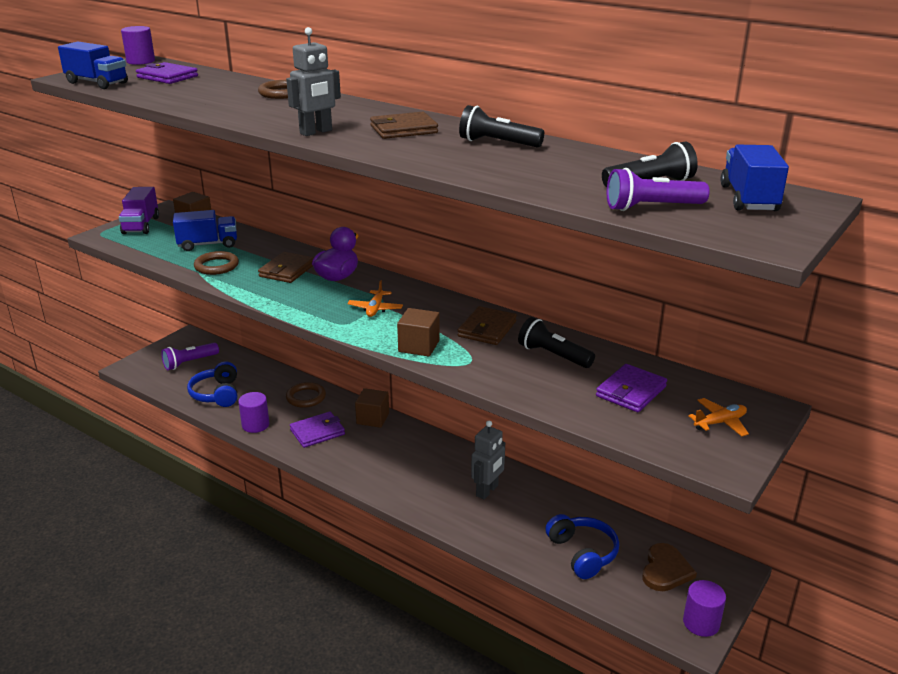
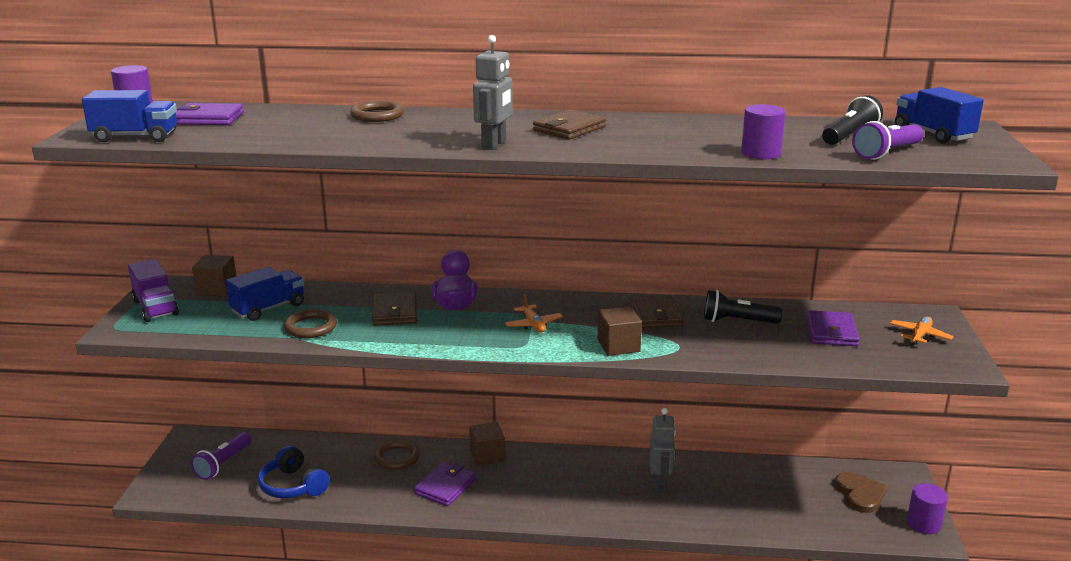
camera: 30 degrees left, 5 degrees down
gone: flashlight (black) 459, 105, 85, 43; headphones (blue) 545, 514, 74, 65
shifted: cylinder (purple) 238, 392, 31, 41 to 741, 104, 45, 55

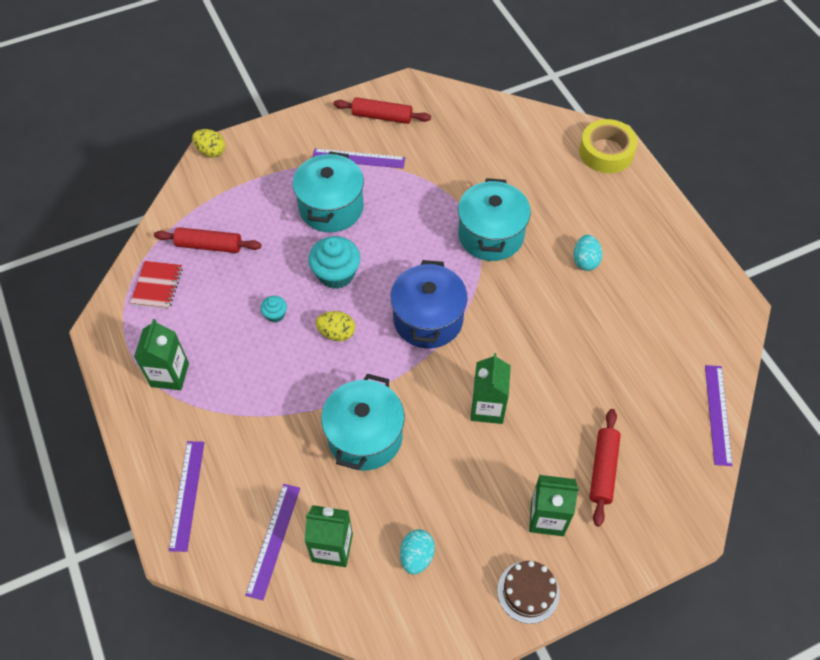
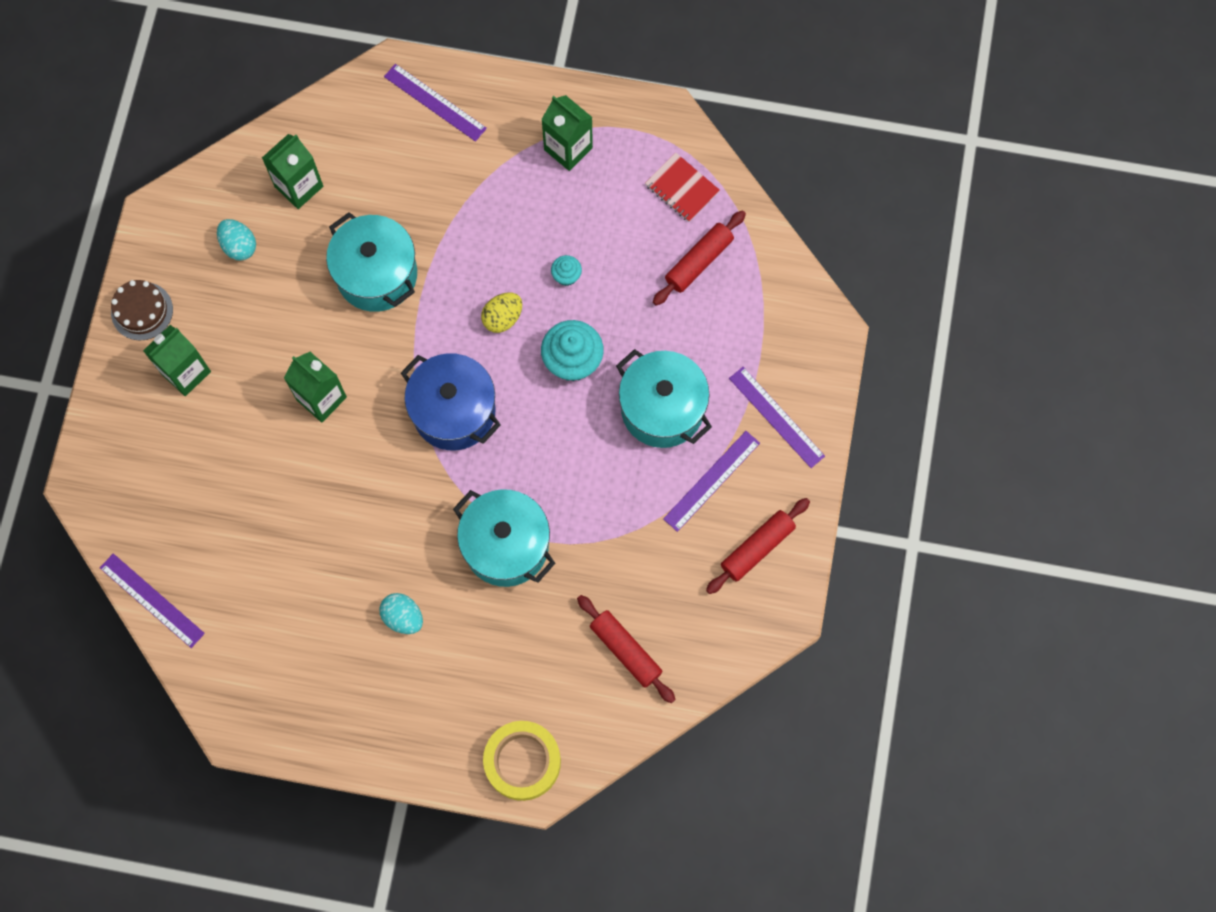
camera: 125 degrees right, 15 degrees up
gone: egg (yellow) 192, 129, 33, 28
shifted: ruler (purple) 245, 484, 55, 116 to 729, 367, 96, 101; rolling pin (red) 589, 409, 32, 118 to 577, 595, 99, 108

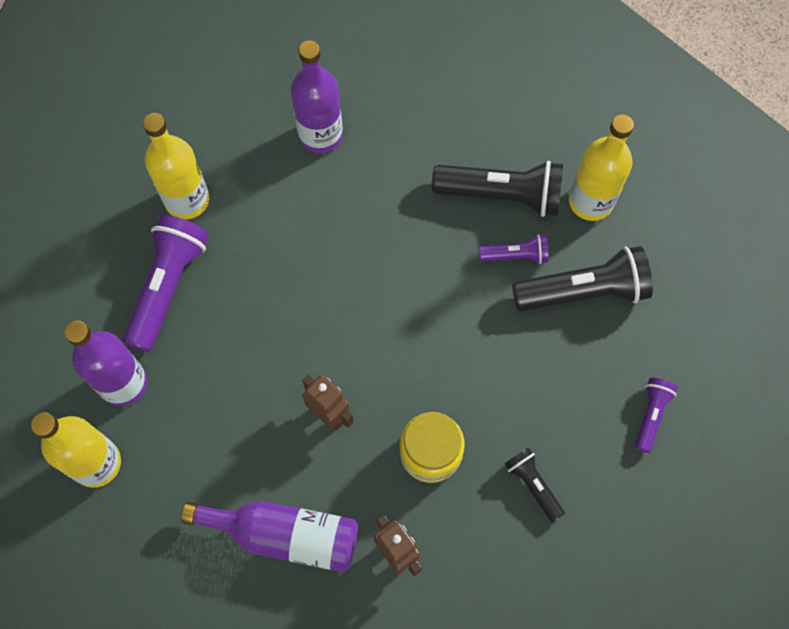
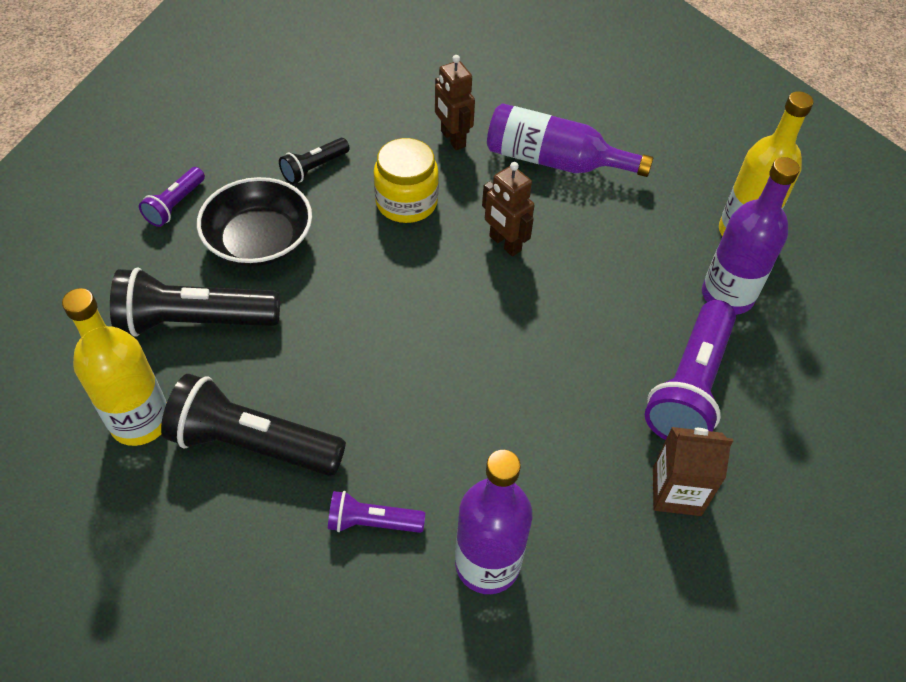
camera: 175 degrees left, 15 degrees down
new: bowl (black) 197, 177, 115, 89
shifted: flashlight (purple) 479, 234, 69, 30 to 328, 491, 97, 42
swapped: bottle (yellow) 143, 113, 66, 107 to carton (brown) 653, 427, 80, 89
rotated: flashlight (black) 504, 447, 61, 75 = 279, 138, 71, 46 75 degrees clockwise

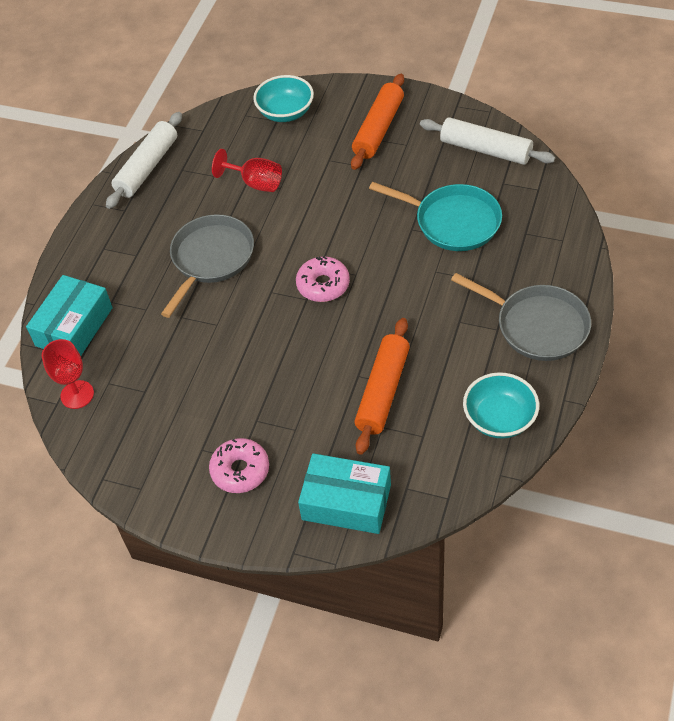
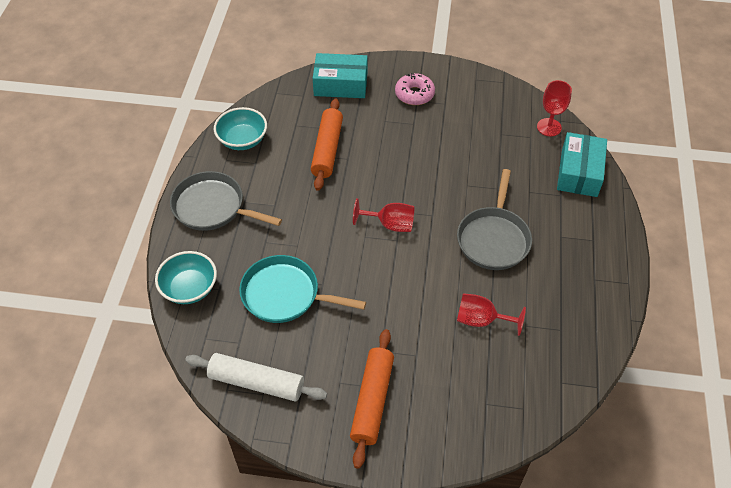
camera: 165 degrees right, 0 degrees up
gone: rolling pin (white) 106, 112, 76, 97
shifted: bowl (turquoise) 253, 75, 61, 47 to 155, 251, 62, 53
swapped: donut (pink) 296, 256, 54, 46 to goblet (red) 353, 198, 62, 34

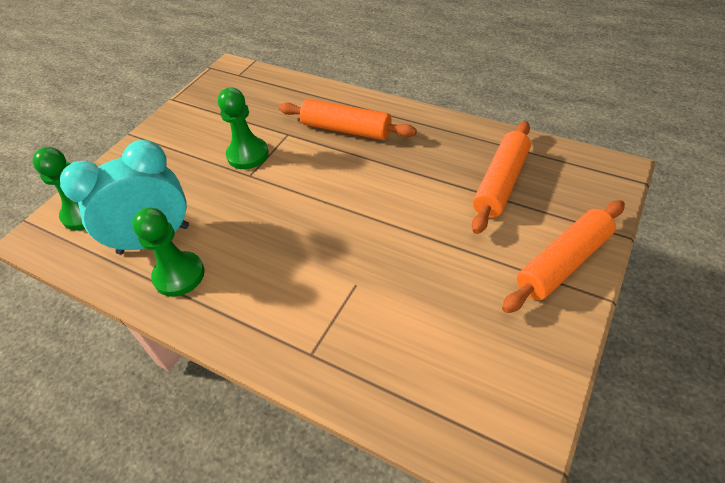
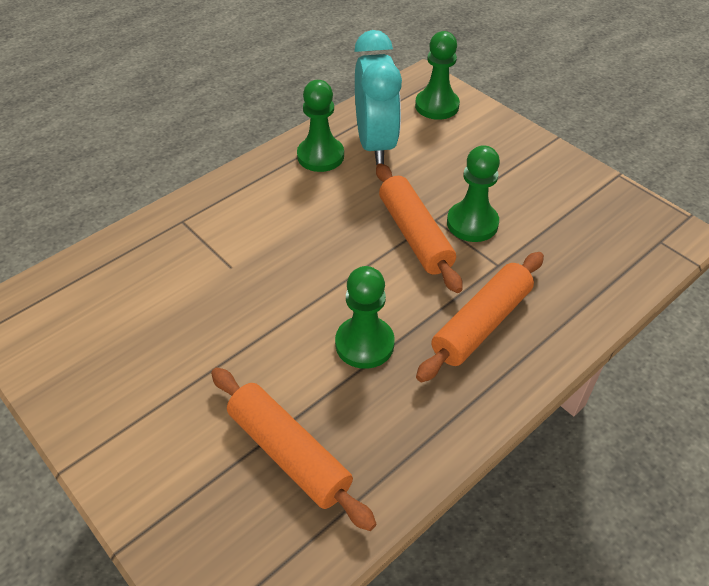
camera: 105 degrees right, 0 degrees up
new: pawn (green) 335, 266, 60, 103
shifted: rolling pin (orange) 502, 200, 123, 113 to 376, 163, 87, 130

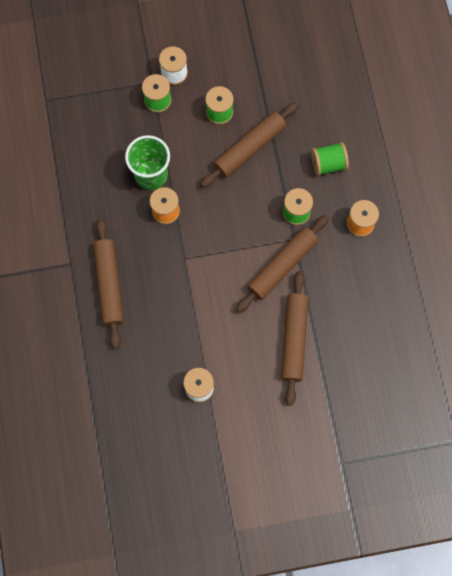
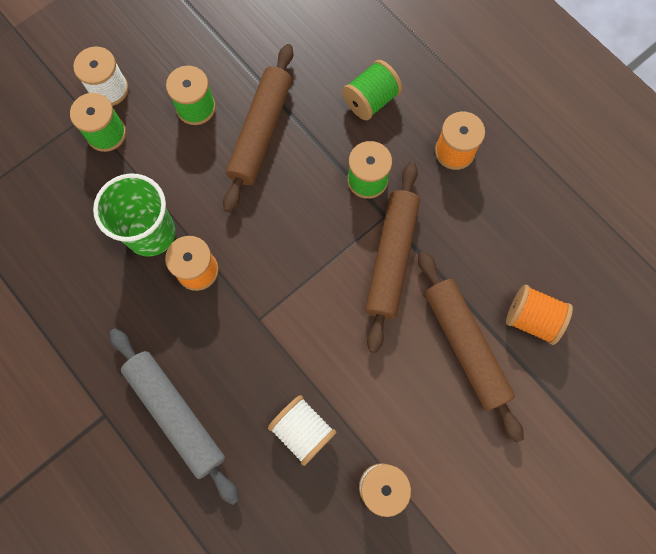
camera: 30 degrees left, 0 degrees up
new: spool (white) 268, 395, 68, 71; spool (orange) 506, 285, 67, 60
repainted: rolling pin (brown) 93, 218, 31, 131 to rolling pin (grey) 109, 328, 130, 177

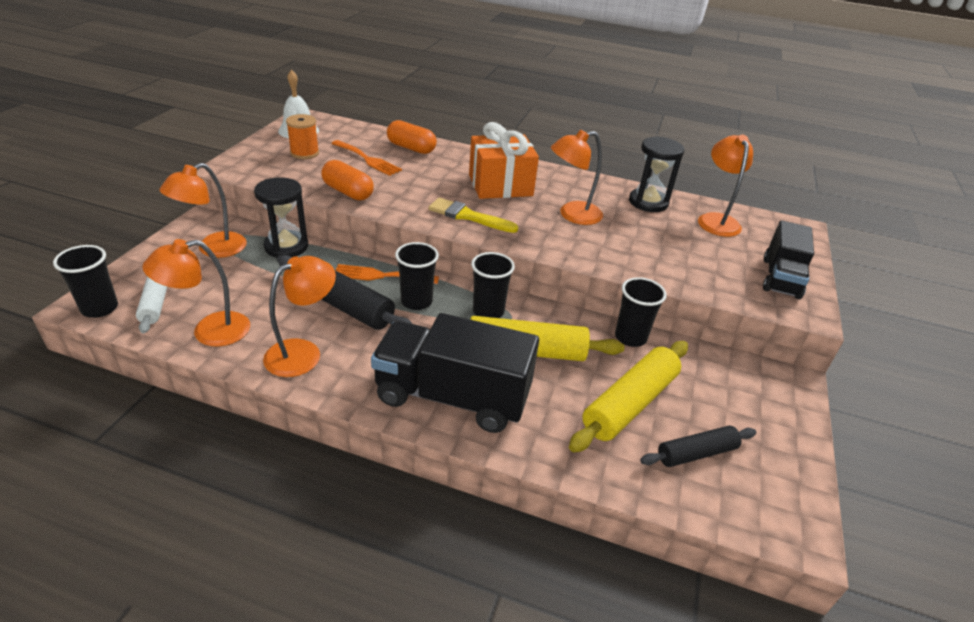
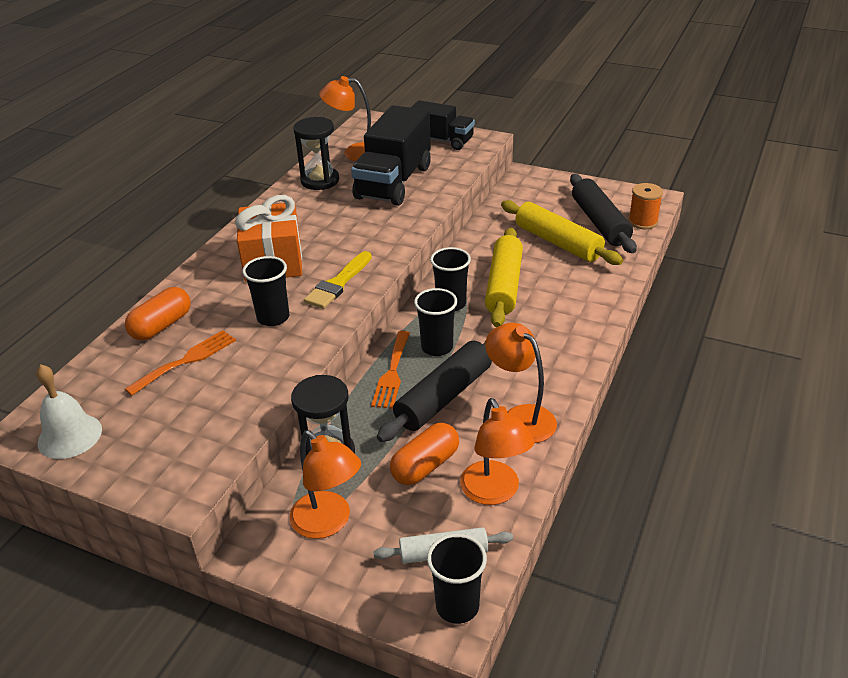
camera: 80 degrees left, 0 degrees up
gone: lamp (orange) 551, 130, 52, 95
shifted: spool (orange) 286, 114, 33, 45 to 628, 183, 35, 46; capsule (orange) 321, 160, 53, 40 to 390, 423, 69, 62; truck (black) 371, 313, 168, 120 to 351, 105, 80, 101; cup (black) 615, 277, 52, 70 to 242, 256, 48, 70
scaled: rolling pin (black) 640, 426, 116, 41 = 570, 174, 67, 79 x1.64

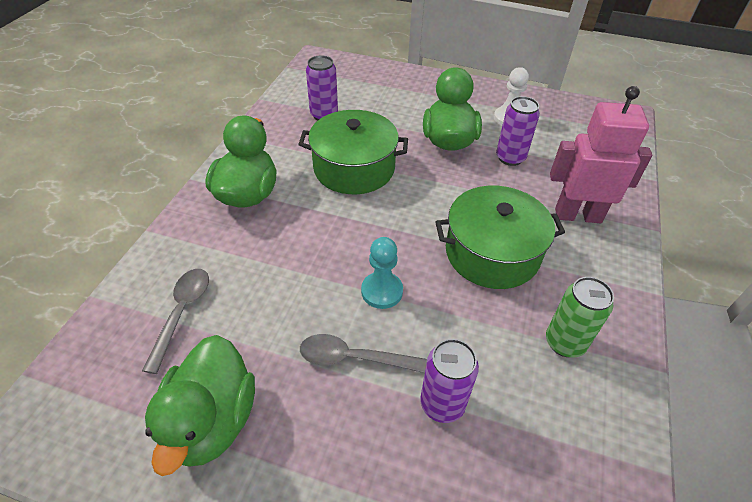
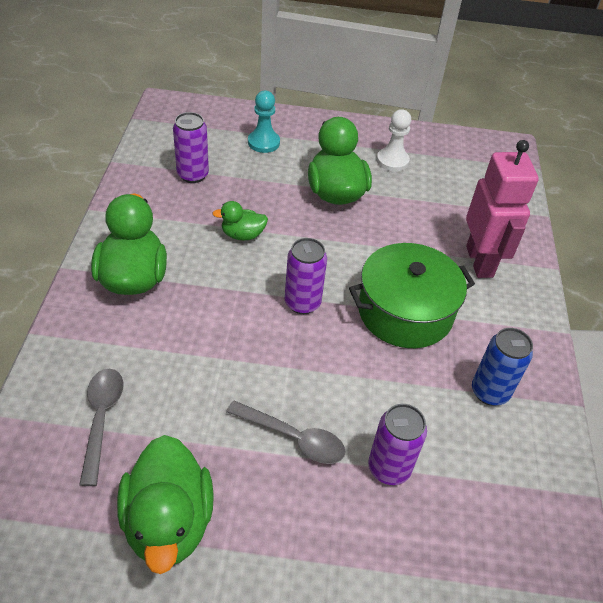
camera: 15 degrees left, 0 degrees up
shifted: pawn (turquoise) 361, 237, 42, 72 to 248, 91, 32, 62; can (purple) 496, 96, 44, 70 to 285, 238, 42, 76
swapped: pot (green) 298, 110, 110, 84 to duck (green) 212, 201, 56, 39
repainted: can (green) 546, 277, 68, 81 to can (blue) 472, 328, 61, 78
rotated: spoon (grey) 300, 334, 127, 39 = 226, 401, 120, 63 150 degrees counterclockwise; robot (pink) 550, 86, 102, 137 = 466, 140, 73, 138 90 degrees clockwise

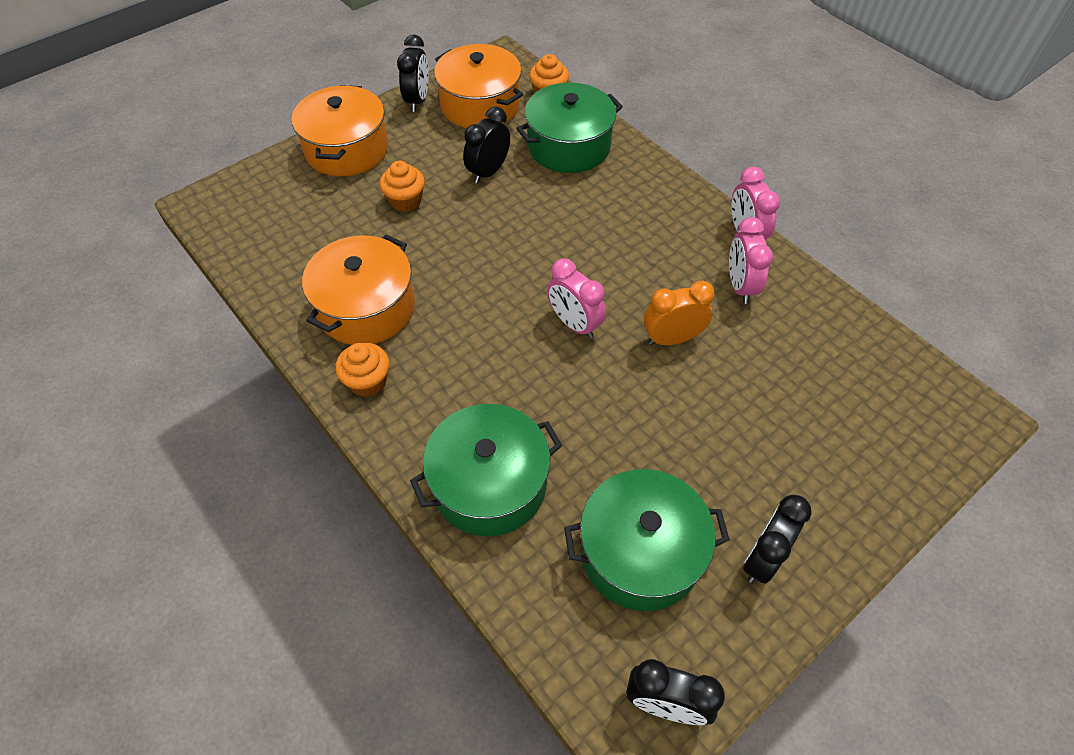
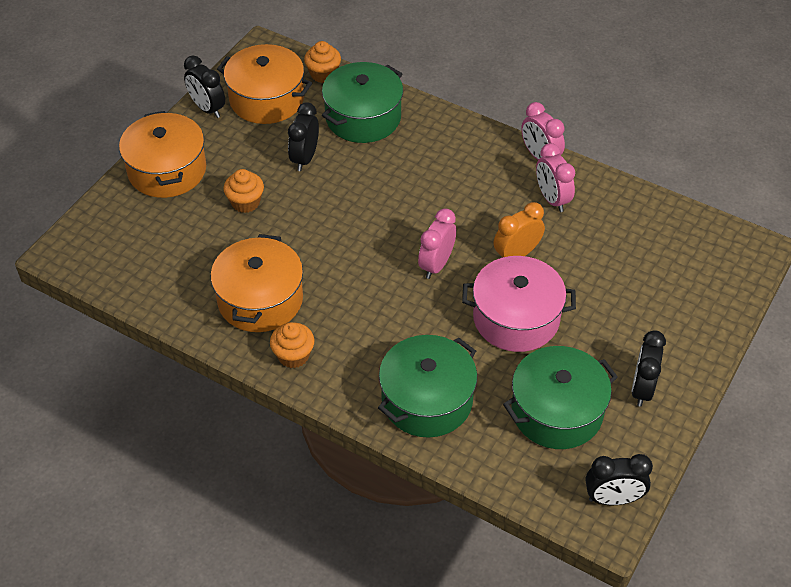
camera: 20 degrees left, 5 degrees down
new: pot (pink) 462, 256, 114, 96
rotated: clock (black) 397, 35, 32, 77 = 184, 56, 41, 62 150 degrees clockwise; clock (pink) 547, 258, 59, 81 = 418, 208, 38, 71 90 degrees clockwise

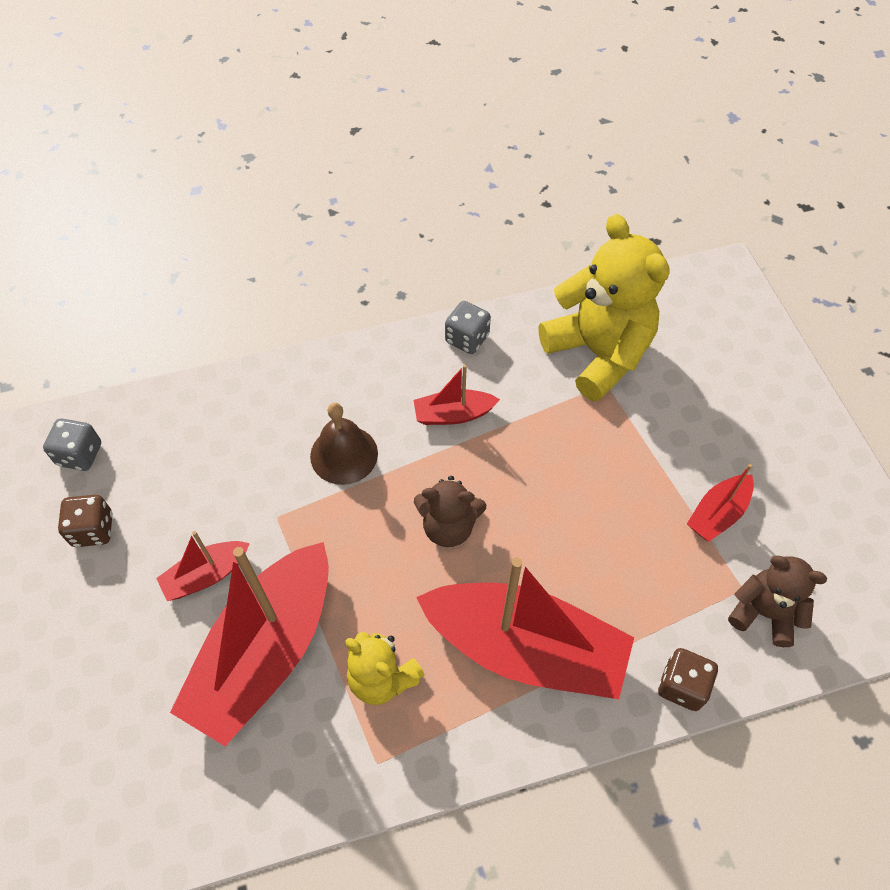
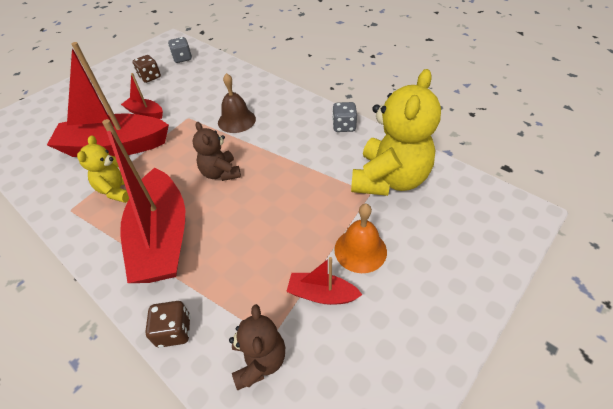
camera: 60 degrees right, 10 degrees down
gone: boat (red) 414, 365, 86, 60
new: bell (orange) 334, 204, 53, 69

